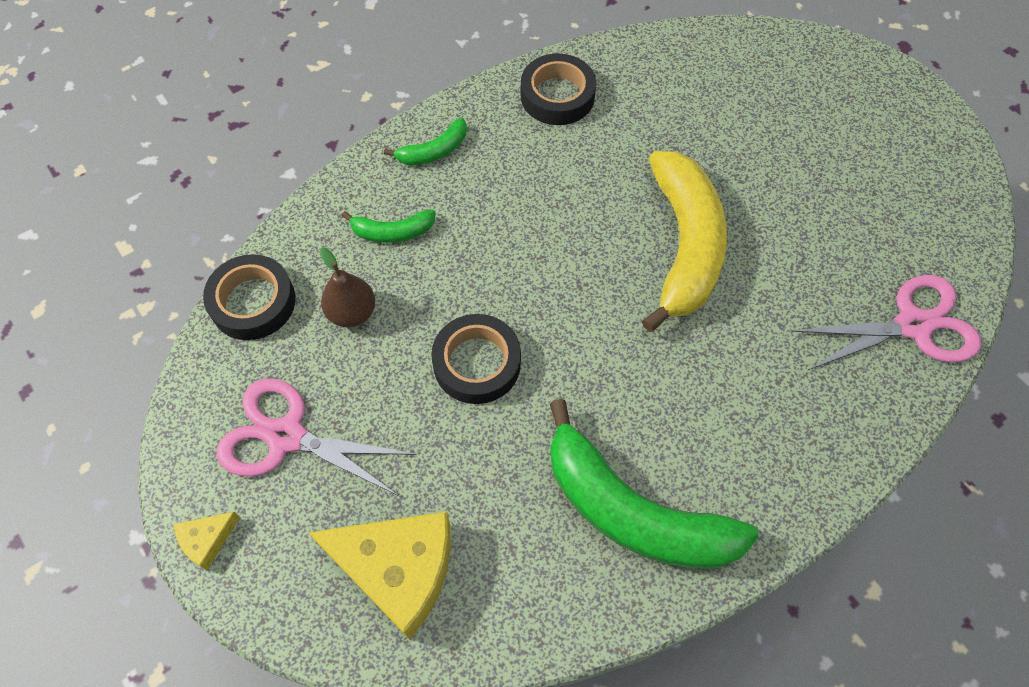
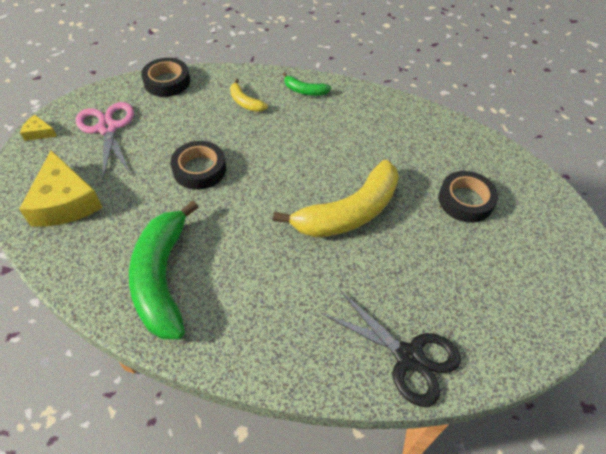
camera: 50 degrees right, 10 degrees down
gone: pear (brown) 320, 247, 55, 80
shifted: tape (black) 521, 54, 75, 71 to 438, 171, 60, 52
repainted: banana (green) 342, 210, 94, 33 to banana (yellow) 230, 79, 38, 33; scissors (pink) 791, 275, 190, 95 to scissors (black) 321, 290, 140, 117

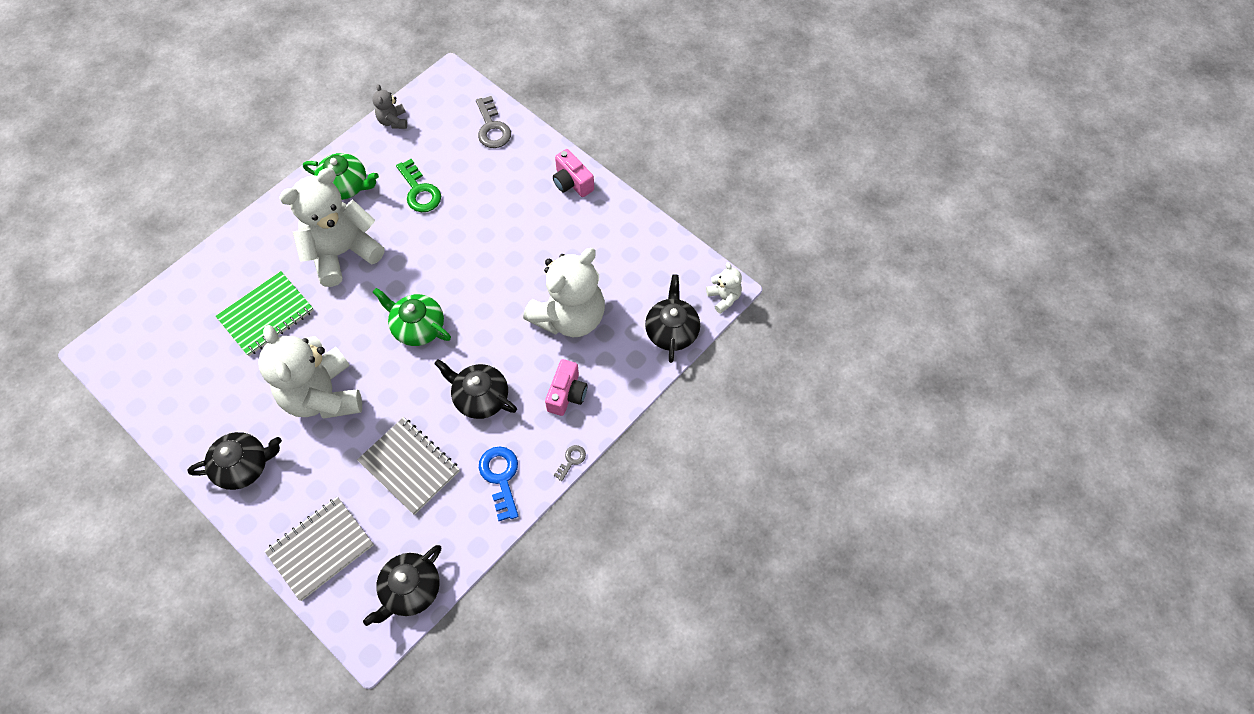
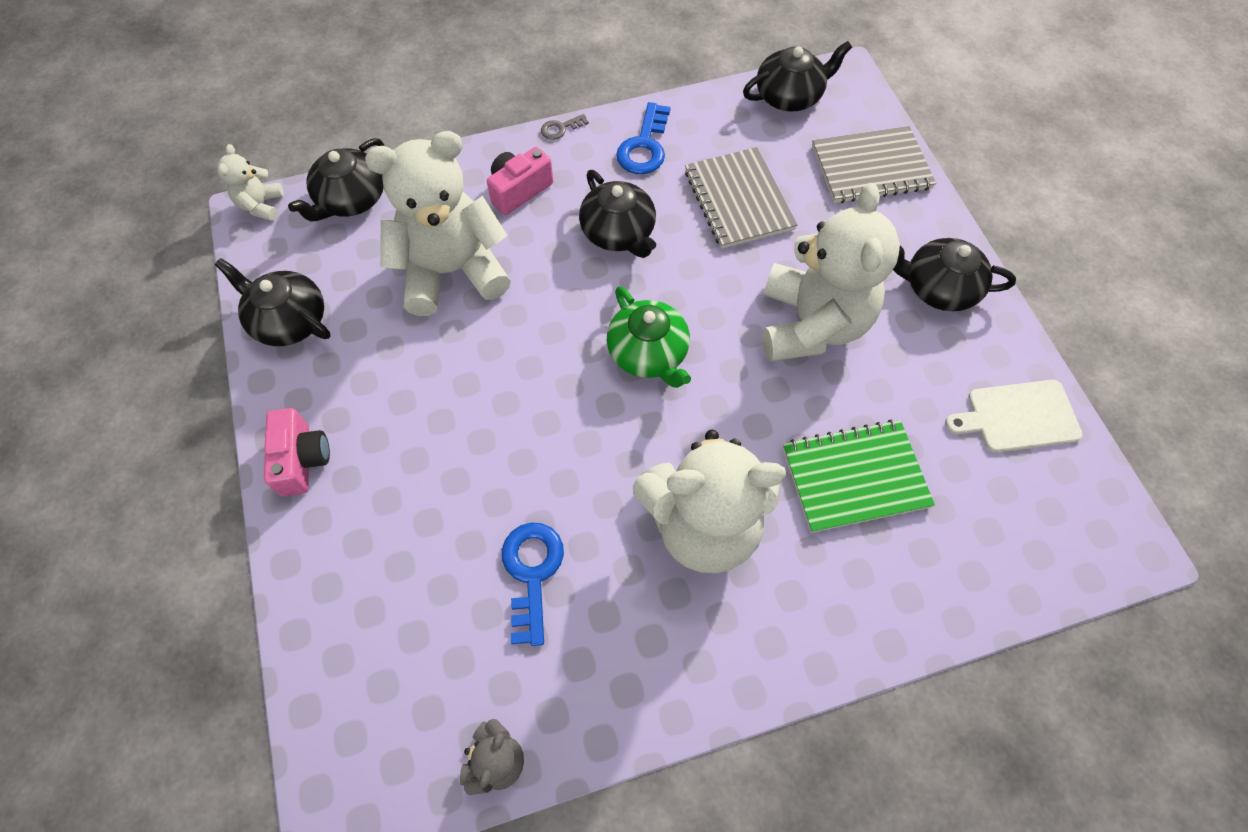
camera: 150 degrees left, 0 degrees up
gone: teapot (green) 303, 153, 76, 47; key (grey) 476, 96, 35, 52
new: teapot (black) 215, 258, 115, 88; cutting board (white) 945, 380, 138, 73
repainted: key (green) 396, 159, 45, 53 to key (blue) 502, 522, 62, 124

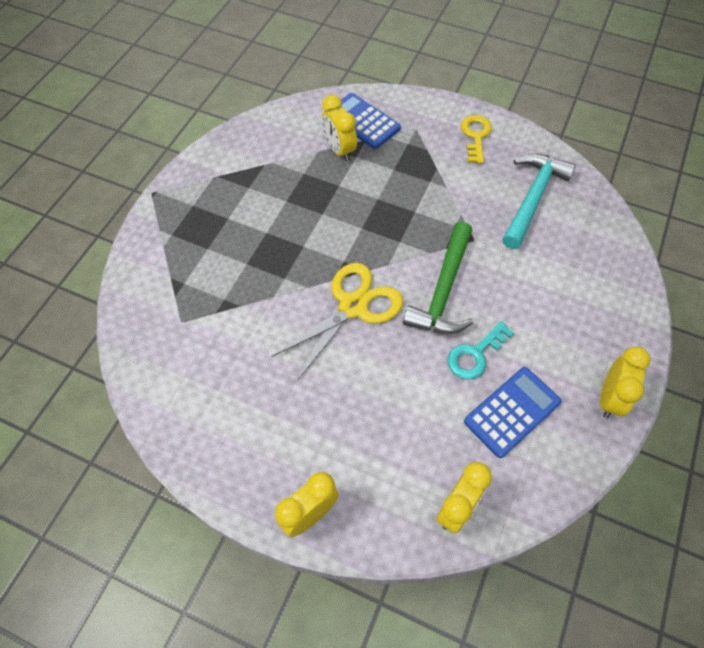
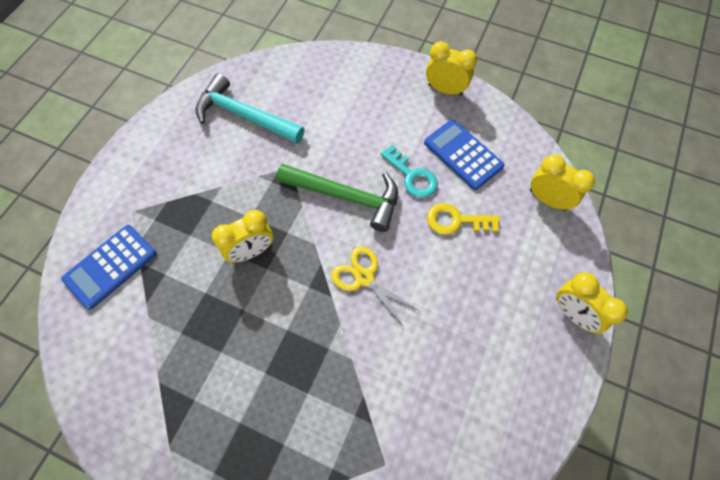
camera: 90 degrees left, 5 degrees up
shifted: clock (yellow) 322, 95, 35, 66 to 212, 210, 61, 52; key (yellow) 461, 115, 31, 49 to 427, 203, 73, 32
scaled: scissors (yellow) 272, 263, 131, 117 = 331, 246, 88, 81 x0.66

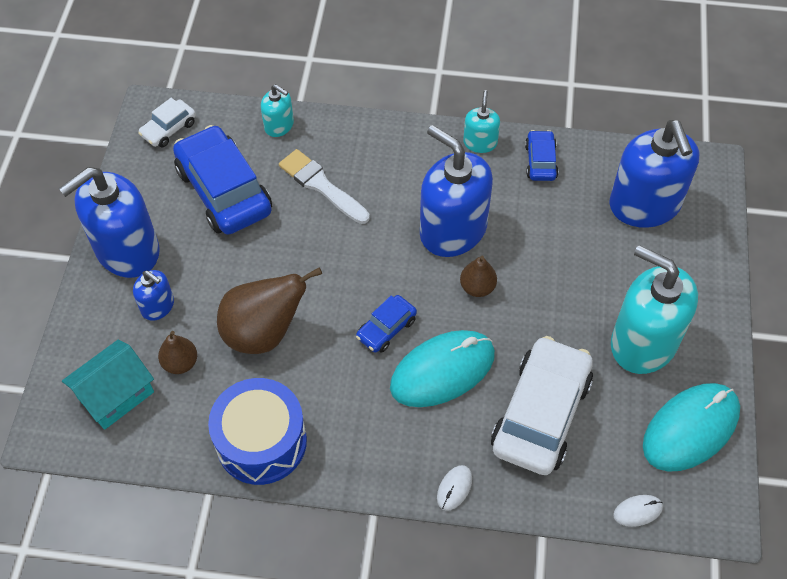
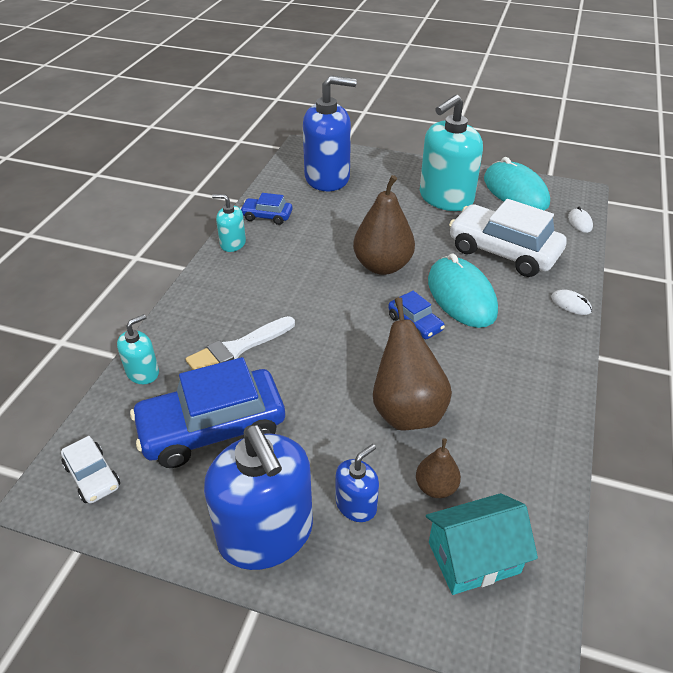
camera: 80 degrees left, 15 degrees down
gone: drum (blue) 208, 378, 99, 107; soap dispenser (blue) 420, 125, 73, 132
rotated: house (turquoise) 62, 339, 92, 91 = 426, 493, 112, 102 75 degrees counterclockwise
scaled: pear (brown) 460, 256, 37, 41 = 353, 175, 62, 100 x1.90

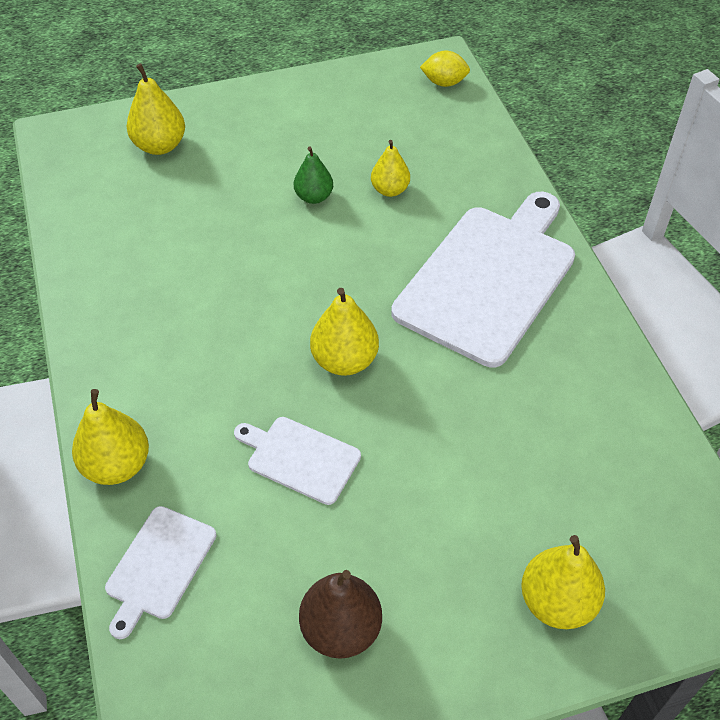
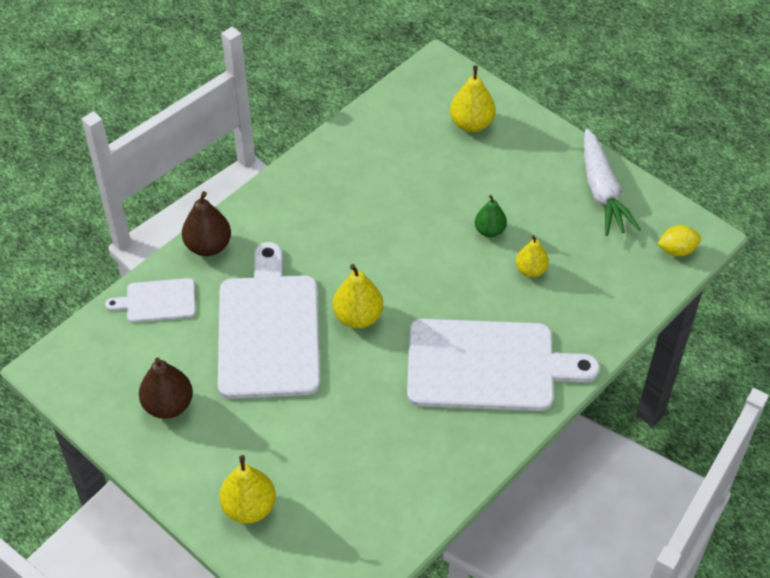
camera: 60 degrees right, 0 degrees up
new: carrot (white) 584, 129, 57, 107
repainted: pear (yellow) 72, 389, 77, 96 to pear (brown) 182, 191, 49, 65
rotated: lemon (yellow) 420, 51, 50, 36 = 657, 225, 44, 32 75 degrees counterclockwise
scaled: cutting board (white) 234, 417, 127, 88 = 218, 242, 102, 157 x2.07

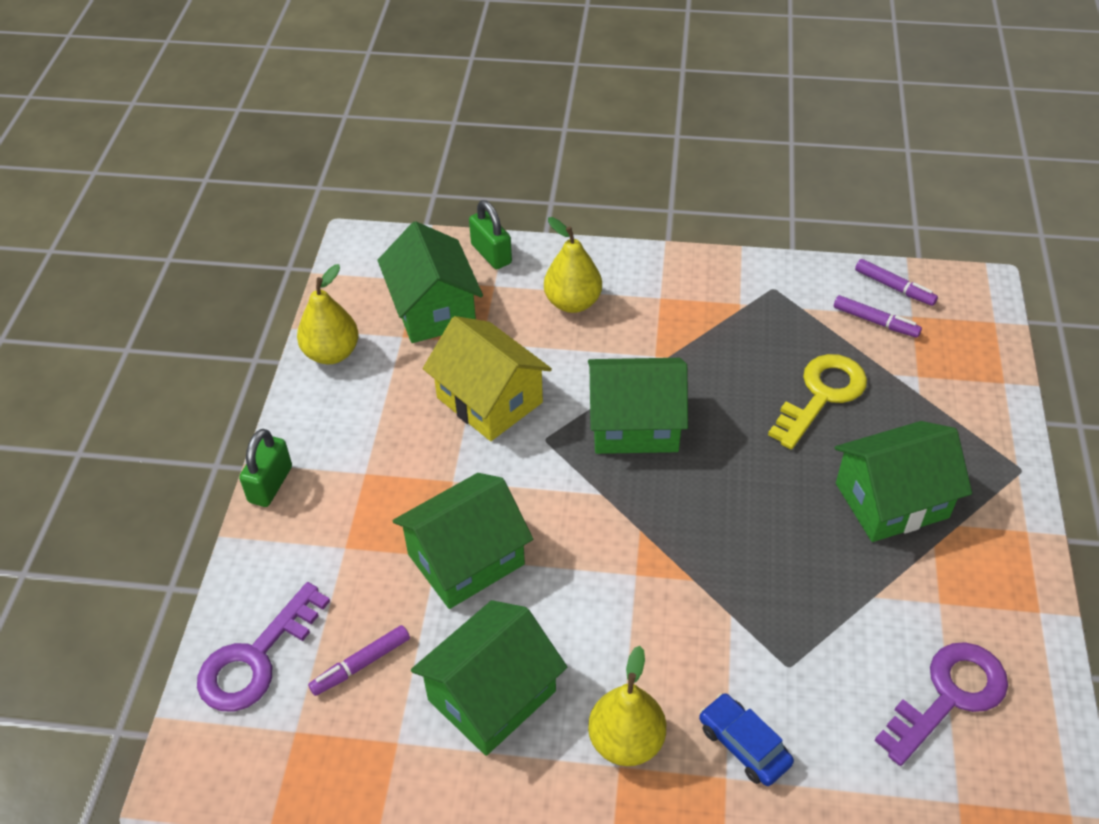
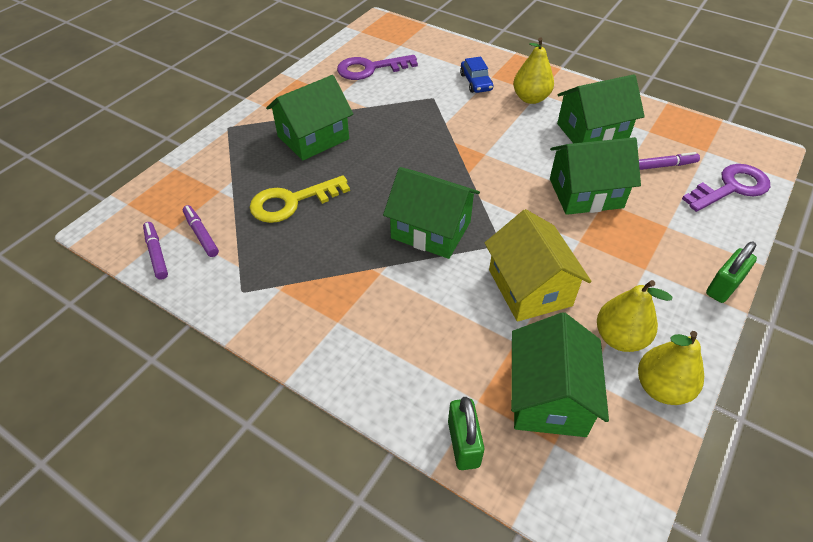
camera: 155 degrees left, 0 degrees up
shifted: pear (yellow) 544, 217, 58, 96 to 597, 280, 75, 72
rotated: house (green) 835, 421, 137, 121 = 266, 75, 87, 86 45 degrees counterclockwise

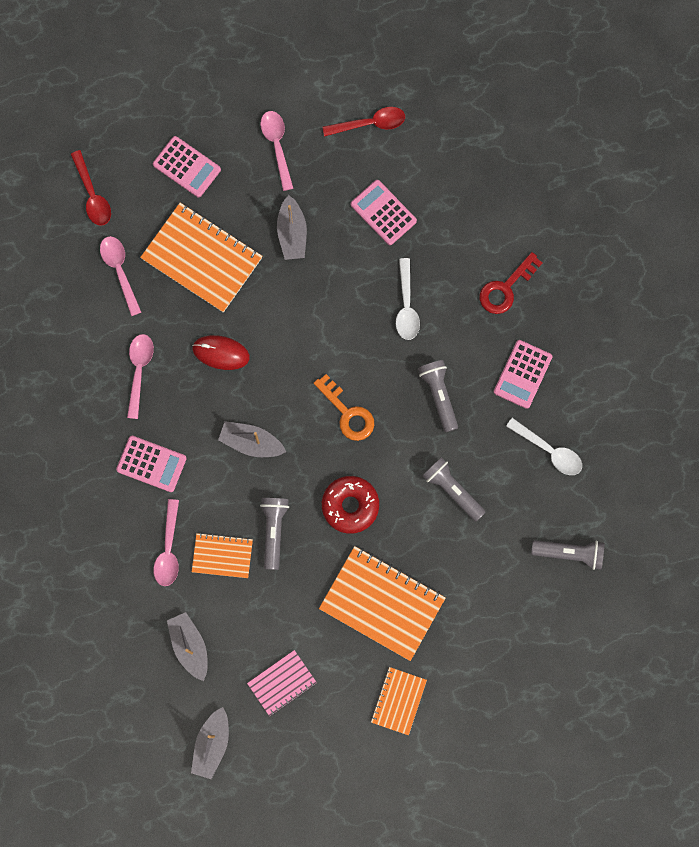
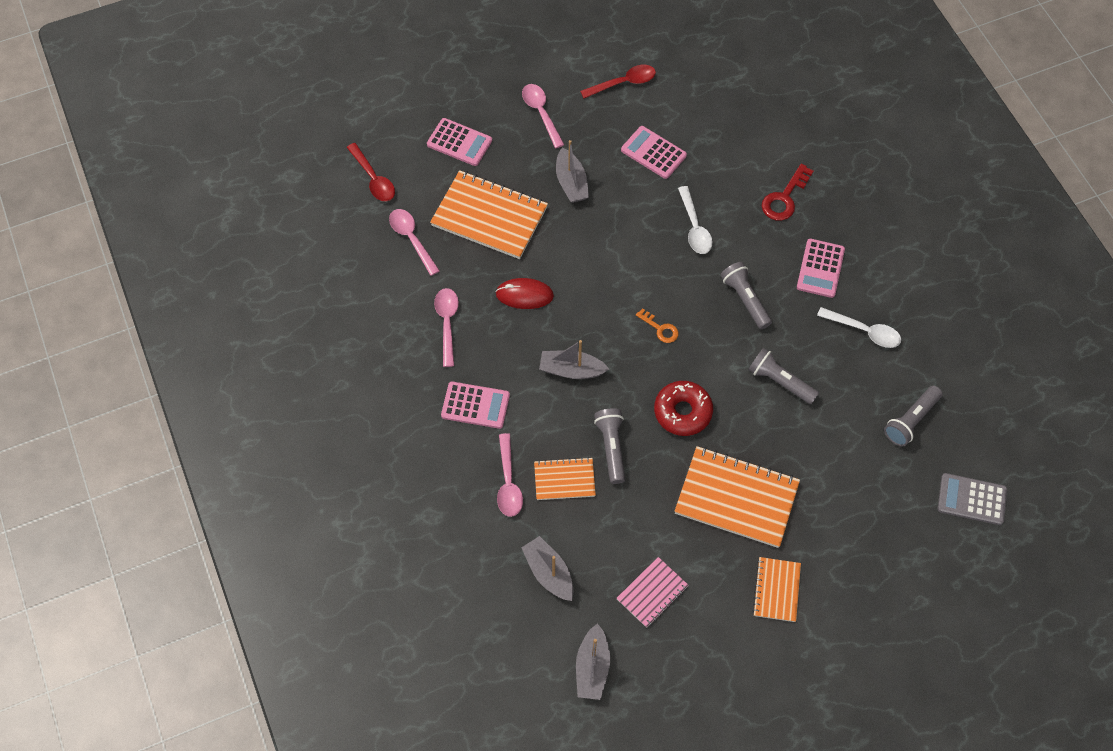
camera: 10 degrees left, 15 degrees down
new: calculator (grey) 938, 473, 69, 52
rotated: flashlight (grey) 531, 540, 73, 30 = 884, 386, 58, 60 135 degrees clockwise
scaled: key (orange) 314, 374, 60, 67 = 636, 308, 43, 35 x0.63

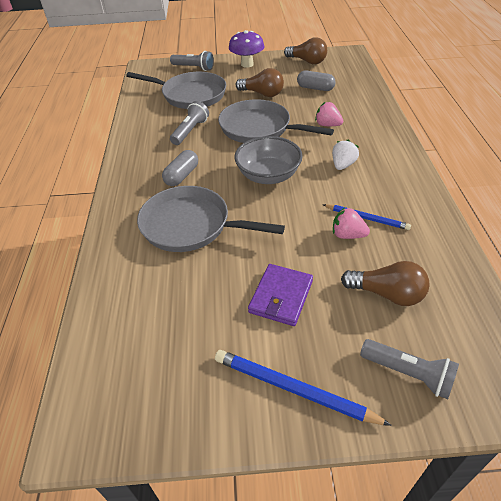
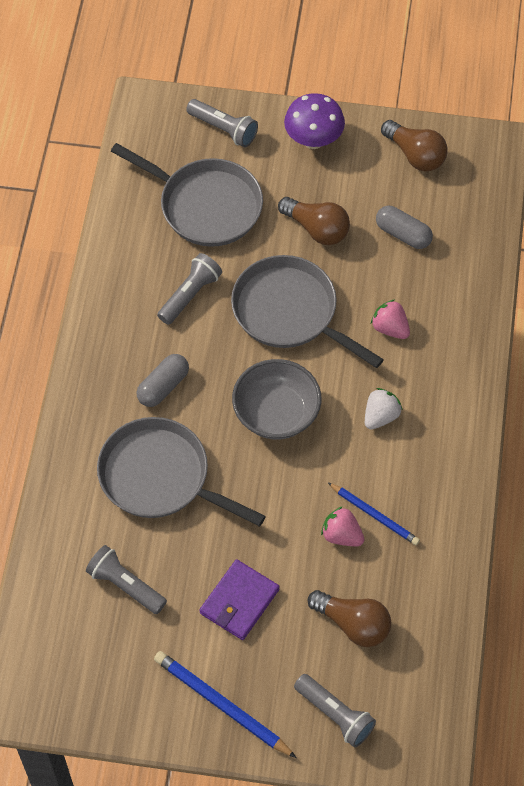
camera: 10 degrees right, 15 degrees up
new: flashlight (grey) 86, 545, 81, 69

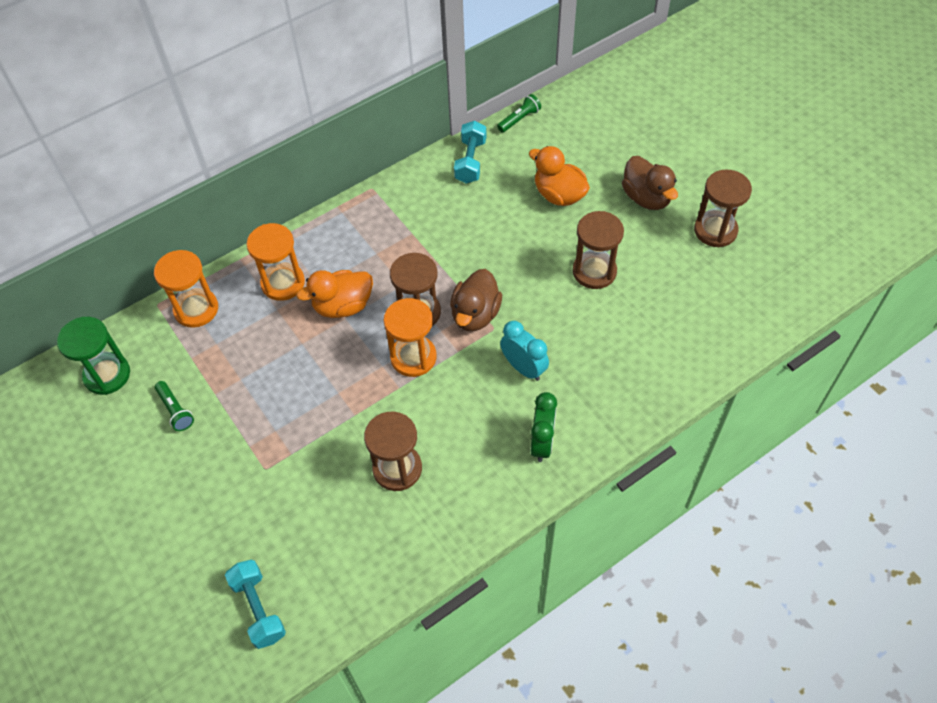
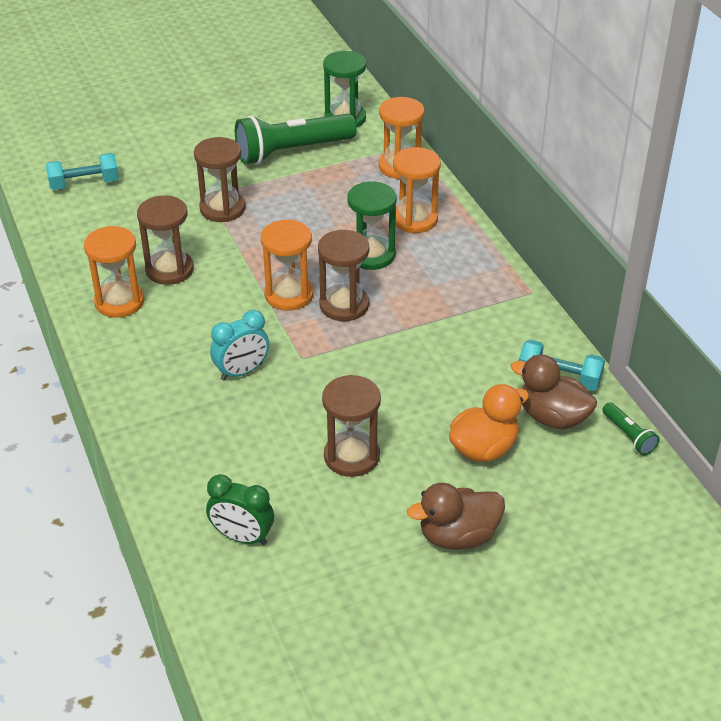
camera: 100 degrees right, 15 degrees down
new: hourglass (orange) 84, 226, 61, 92
shifted: duck (brown) 450, 269, 52, 62 to 511, 355, 86, 74; clock (green) 530, 392, 27, 70 to 206, 474, 68, 71; hourglass (brown) 694, 169, 58, 78 to 194, 137, 51, 85
swapped: duck (orange) 297, 270, 76, 48 to hourglass (green) 347, 182, 50, 88
scaled: flashlight (green) 155, 381, 39, 50 = 235, 114, 122, 50 x2.26

